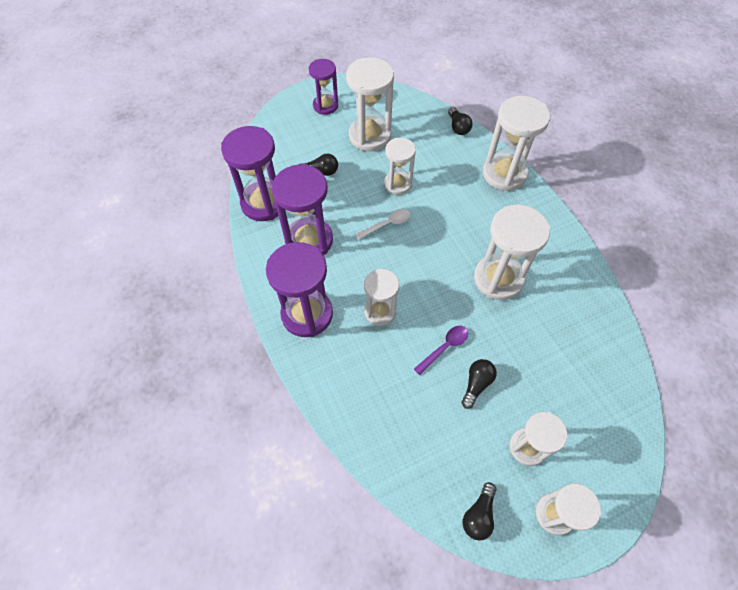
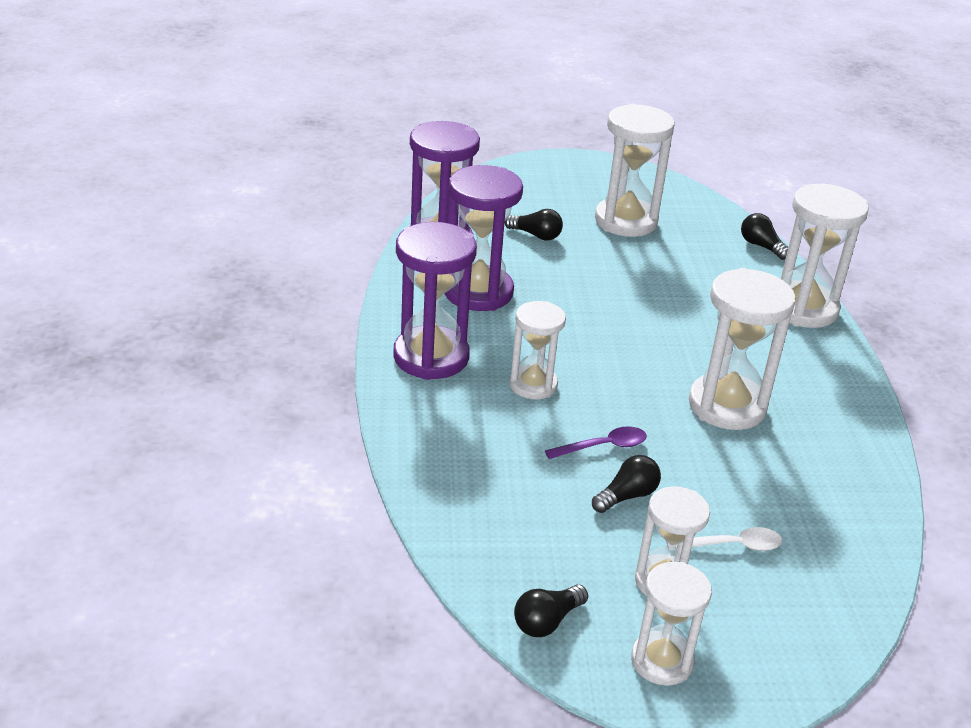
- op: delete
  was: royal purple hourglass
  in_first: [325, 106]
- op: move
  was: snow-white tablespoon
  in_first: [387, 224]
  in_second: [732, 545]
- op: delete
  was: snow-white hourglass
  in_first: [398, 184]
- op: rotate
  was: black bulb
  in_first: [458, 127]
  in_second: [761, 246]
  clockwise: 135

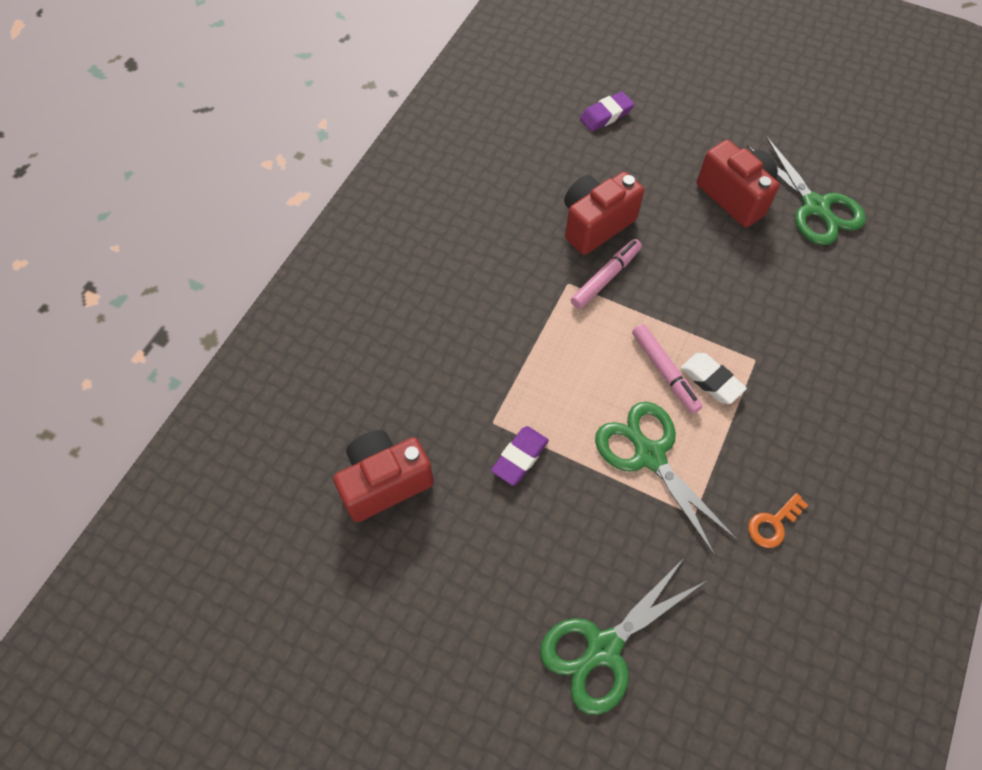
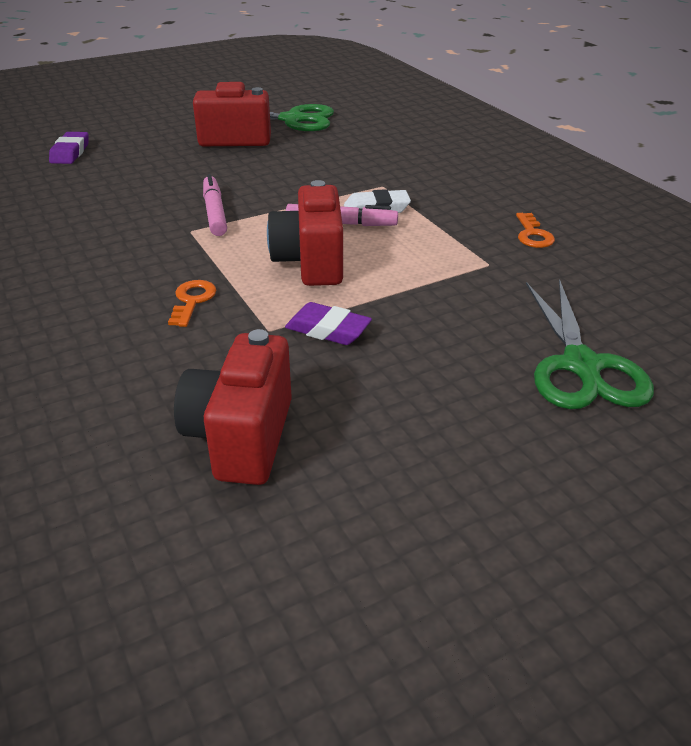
- op: rotate
  was: royal purple eraser
  in_first: [520, 457]
  in_second: [328, 330]
  clockwise: -45
- op: move
  was: red compact camera
  in_first: [595, 224]
  in_second: [310, 263]
- op: delete
  was: leaf-green scissors
  in_first: [649, 455]
- op: insert
  now: orange-coloured key
  in_second: [192, 300]

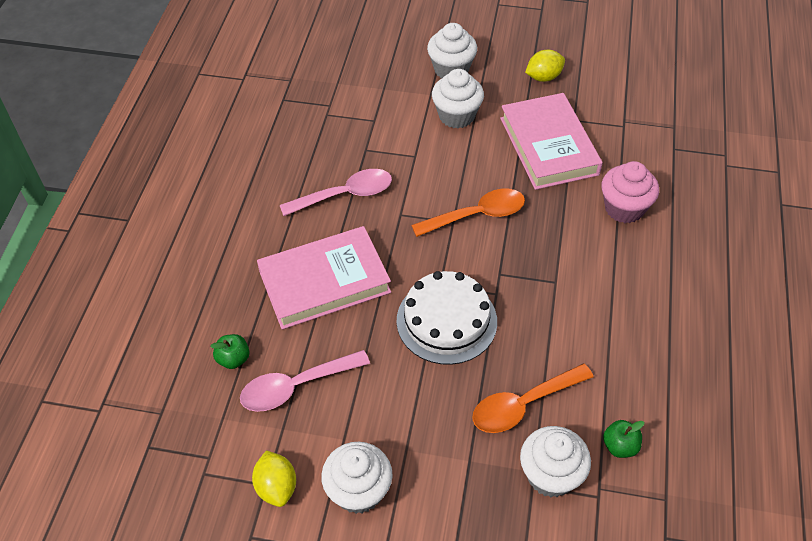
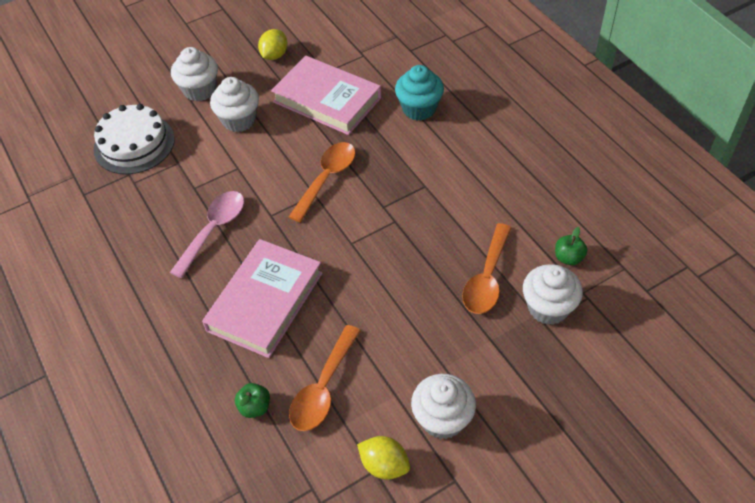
- op: recolor
  was: pink tablespoon
  now: orange-coloured tablespoon
  in_first: [296, 386]
  in_second: [323, 388]
- op: move
  was: snow-white cake
  in_first: [446, 321]
  in_second: [134, 144]
- op: recolor
  was: pink muffin
  now: teal muffin
  in_first: [624, 208]
  in_second: [419, 109]

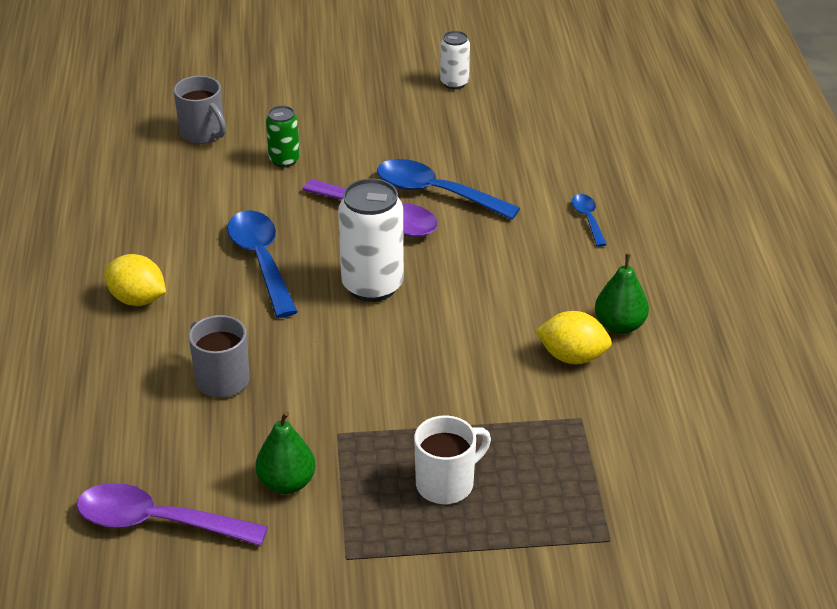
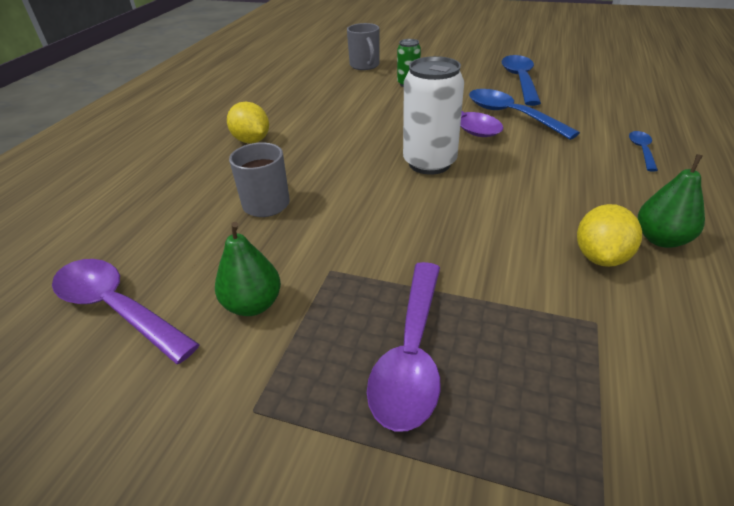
- op: move
  was: cobalt tablespoon
  in_first: [261, 261]
  in_second: [520, 80]
- op: replace
  was: snow-white tea mug
  now: royal purple tablespoon
  in_first: [446, 483]
  in_second: [411, 354]
- op: delete
  was: snow-white soda can
  in_first: [454, 83]
- op: rotate
  was: yellow citrus fruit
  in_first: [572, 357]
  in_second: [600, 257]
  clockwise: 75

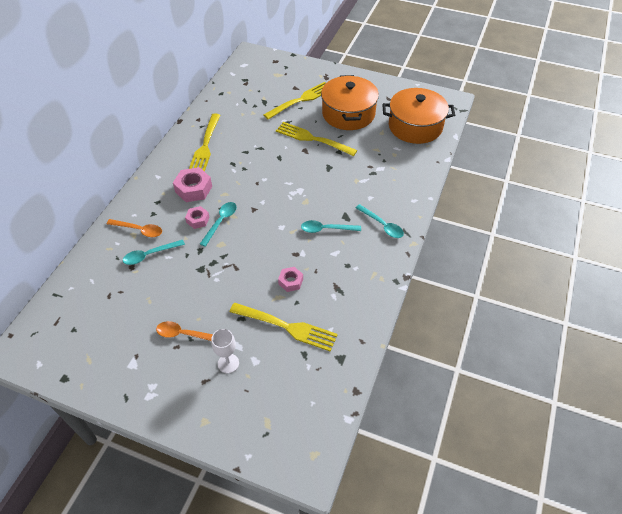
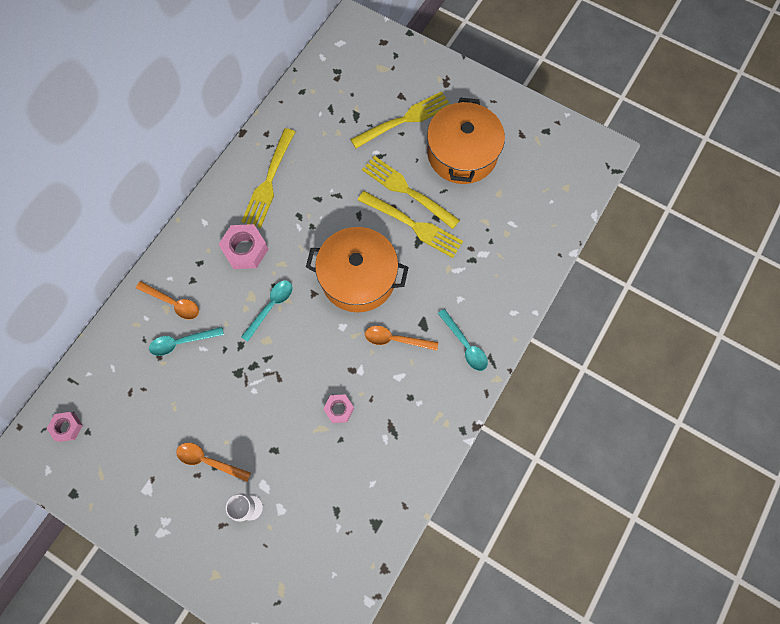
- op: move
  was: pink hexagon nut
  in_first: [198, 220]
  in_second: [67, 427]
- op: move
  was: yellow table fork
  in_first: [286, 327]
  in_second: [412, 225]
- op: recolor
  was: teal tablespoon
  now: orange-coloured tablespoon
  in_first: [326, 229]
  in_second: [395, 339]
- op: move
  was: orange-coloured pot
  in_first: [415, 126]
  in_second: [358, 277]

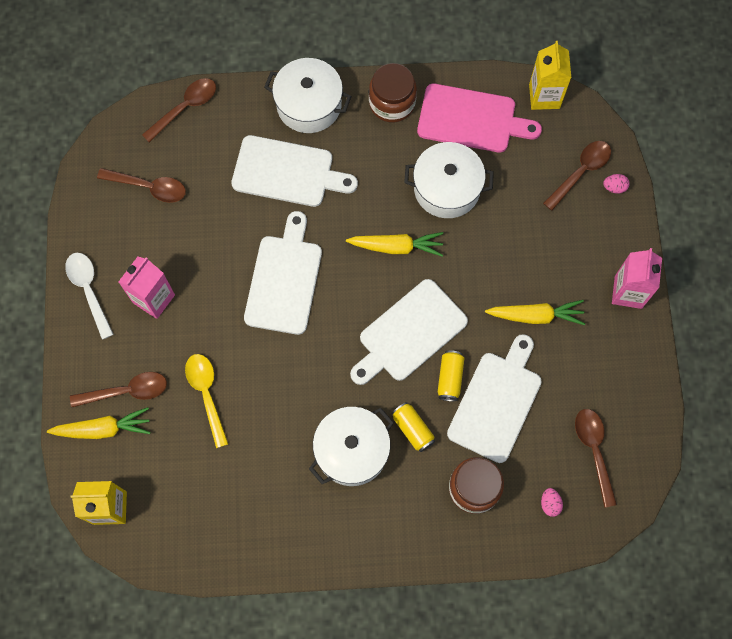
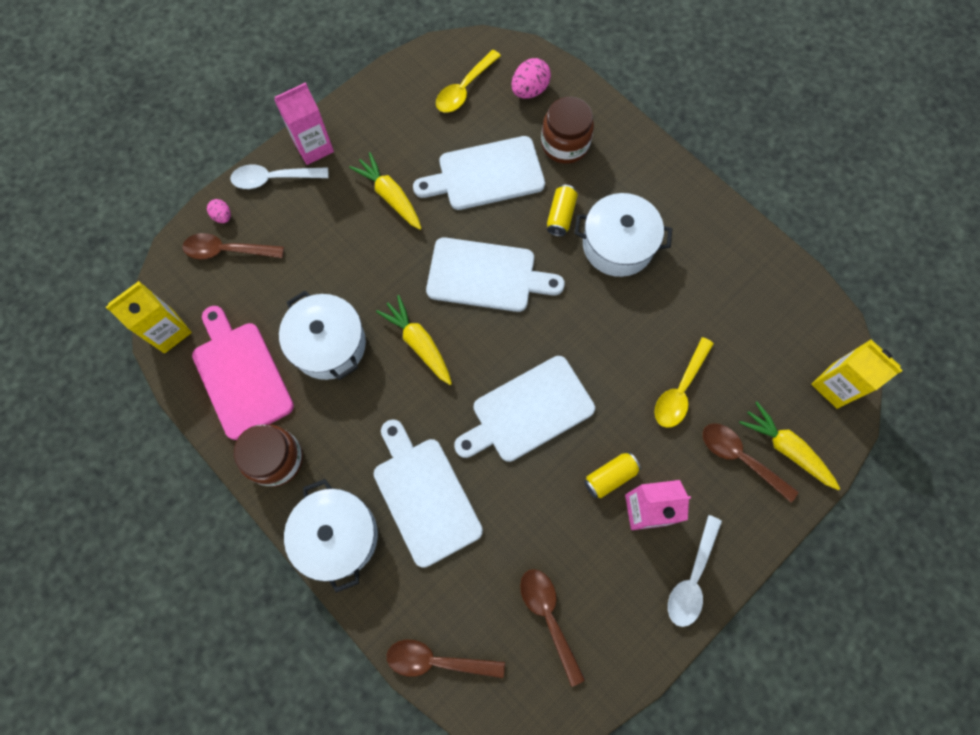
- op: move
  was: yellow soda can
  in_first: [450, 378]
  in_second: [610, 477]
- op: resize
  was: pink egg
  in_first: [550, 504]
  in_second: [529, 90]
  ratio: 1.74
- op: recolor
  was: russet tablespoon
  now: yellow tablespoon
  in_first: [594, 451]
  in_second: [464, 89]
- op: insert
  now: snow-white tablespoon
  in_second: [274, 179]

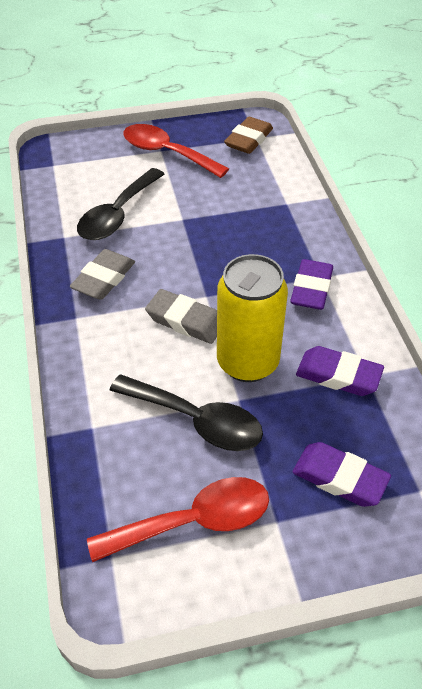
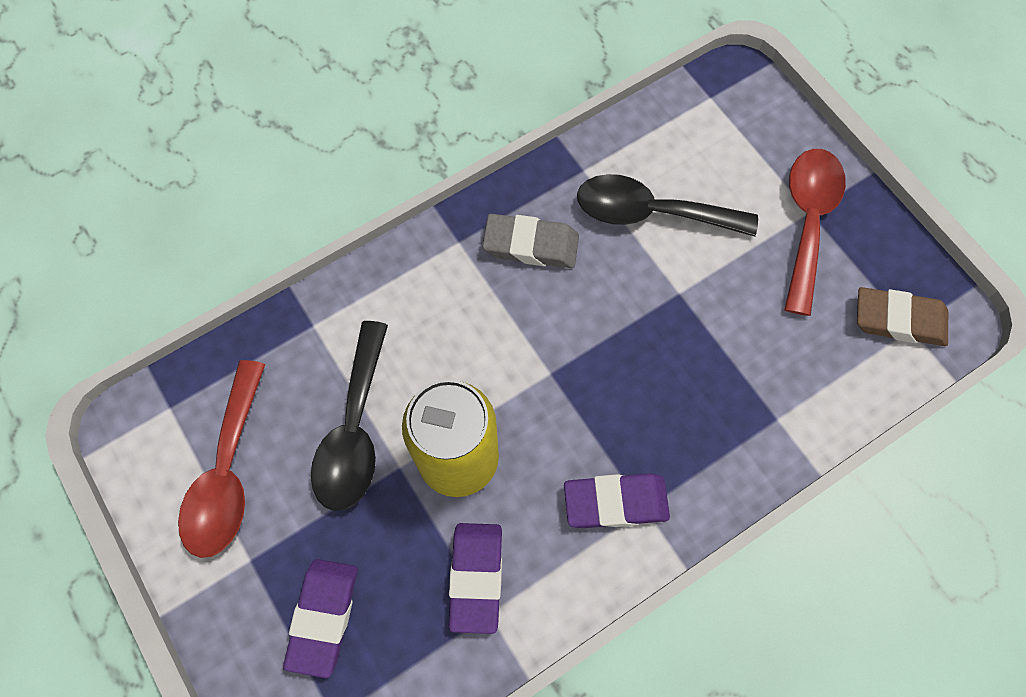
- op: rotate
  was: red tablespoon
  in_first: [194, 521]
  in_second: [227, 473]
  clockwise: 45
- op: delete
  was: ash-grey eraser
  in_first: [185, 321]

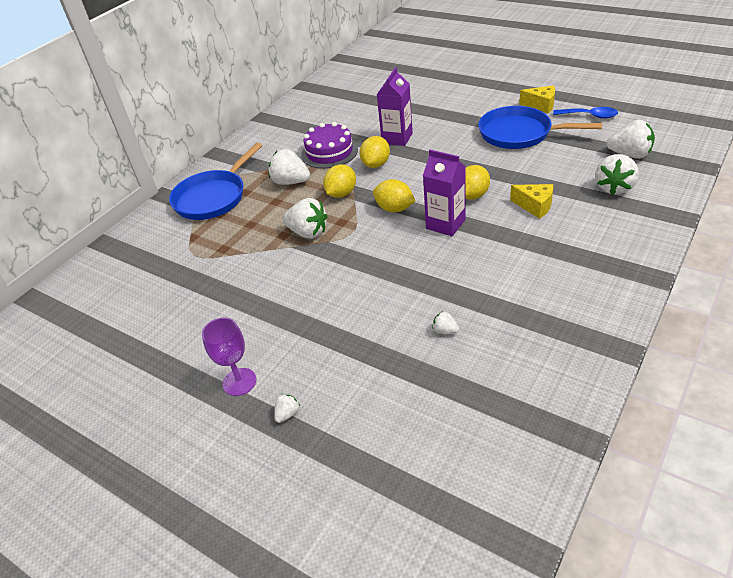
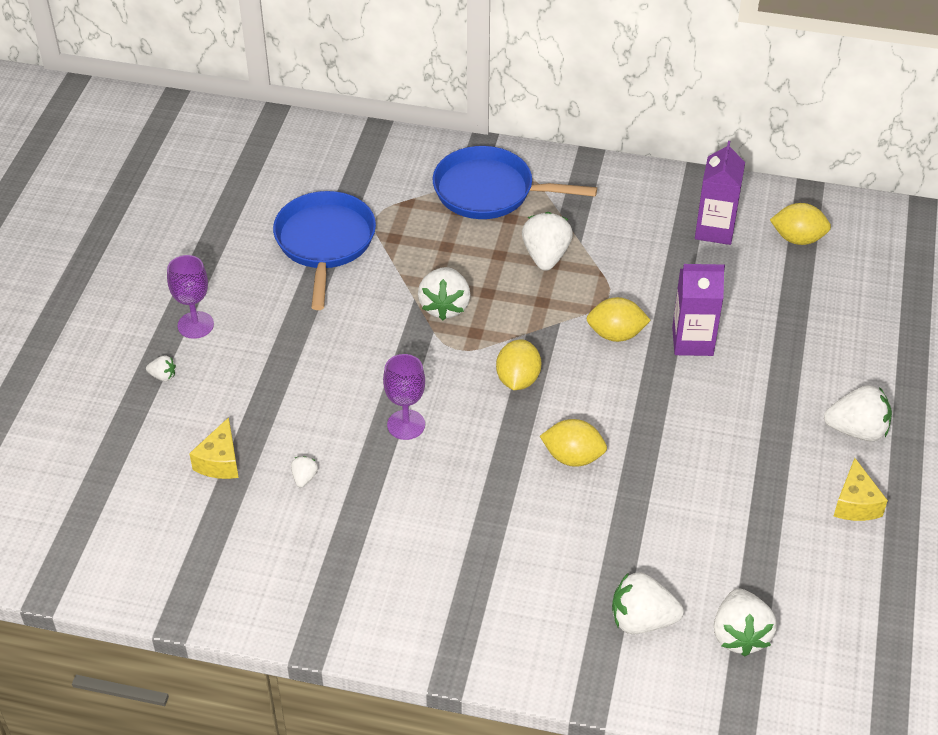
- op: delete
  was: royal purple cake
  in_first: [329, 152]
- op: move
  was: yellow citrus fruit
  in_first: [341, 194]
  in_second: [797, 238]
- op: move
  was: royal purple carton
  in_first: [445, 224]
  in_second: [715, 230]
- op: move
  was: cobalt skillet
  in_first: [519, 133]
  in_second: [325, 243]
- op: move
  was: yellow cheese wedge
  in_first: [535, 206]
  in_second: [220, 461]
- op: delete
  was: cobalt tablespoon
  in_first: [589, 116]
- op: insert
  now: royal purple chalice
  in_second: [406, 425]
- op: insert
  now: snow-white berry
  in_second: [857, 430]

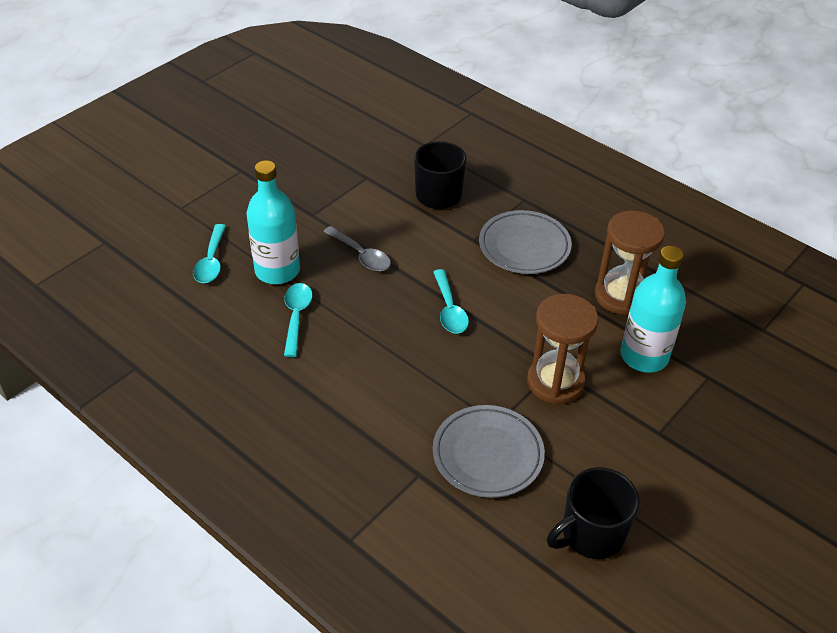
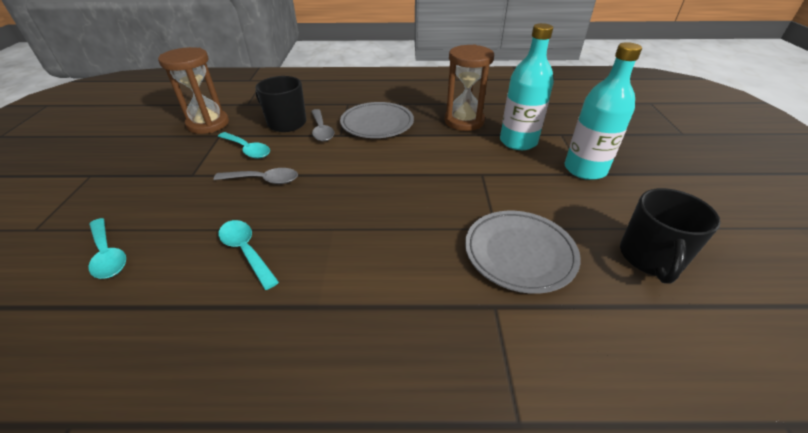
- op: move
  was: teal flask
  in_first: [277, 270]
  in_second: [585, 169]
- op: move
  was: teal tablespoon
  in_first: [449, 309]
  in_second: [247, 149]
- op: move
  was: russet hourglass
  in_first: [555, 382]
  in_second: [208, 124]
- op: insert
  now: ash-grey tablespoon
  in_second: [321, 130]

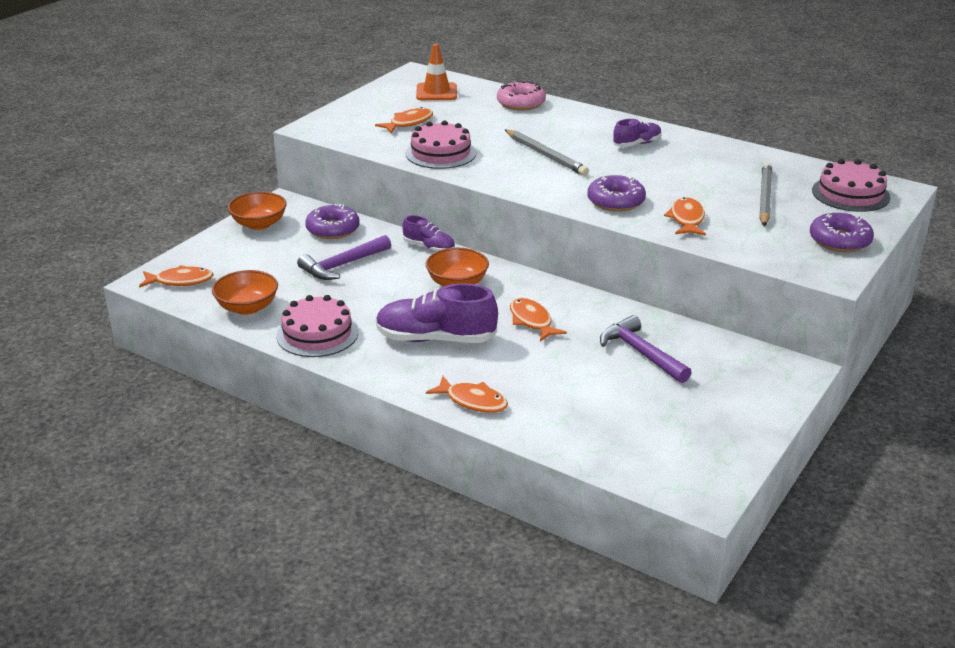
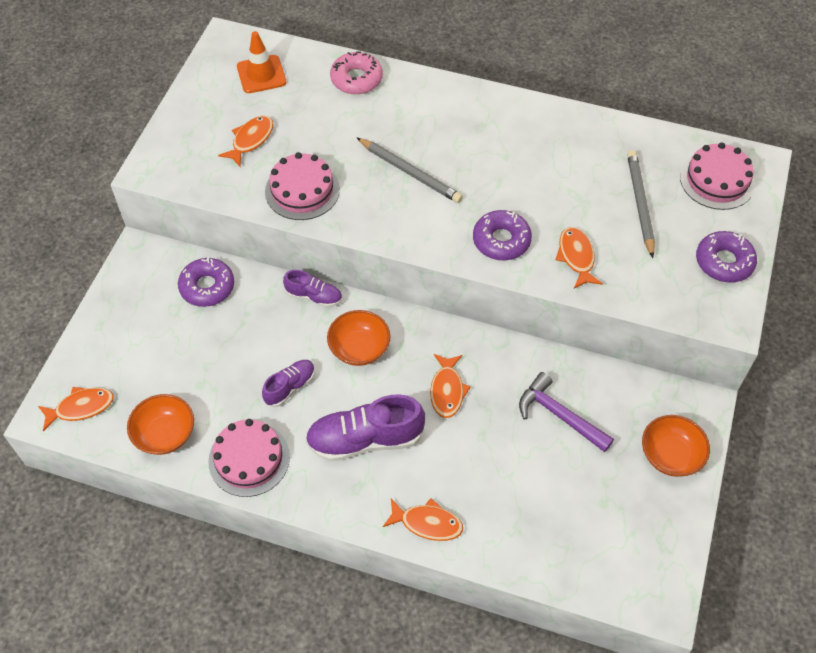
- op: move
  was: orange-coloured deep dish
  in_first: [259, 224]
  in_second: [670, 455]
- op: delete
  was: royal purple hammer
  in_first: [343, 265]
- op: rotate
  was: orange-coloured fish
  in_first: [532, 321]
  in_second: [447, 391]
  clockwise: -135
- op: move
  was: royal purple sneaker
  in_first: [637, 144]
  in_second: [290, 387]

